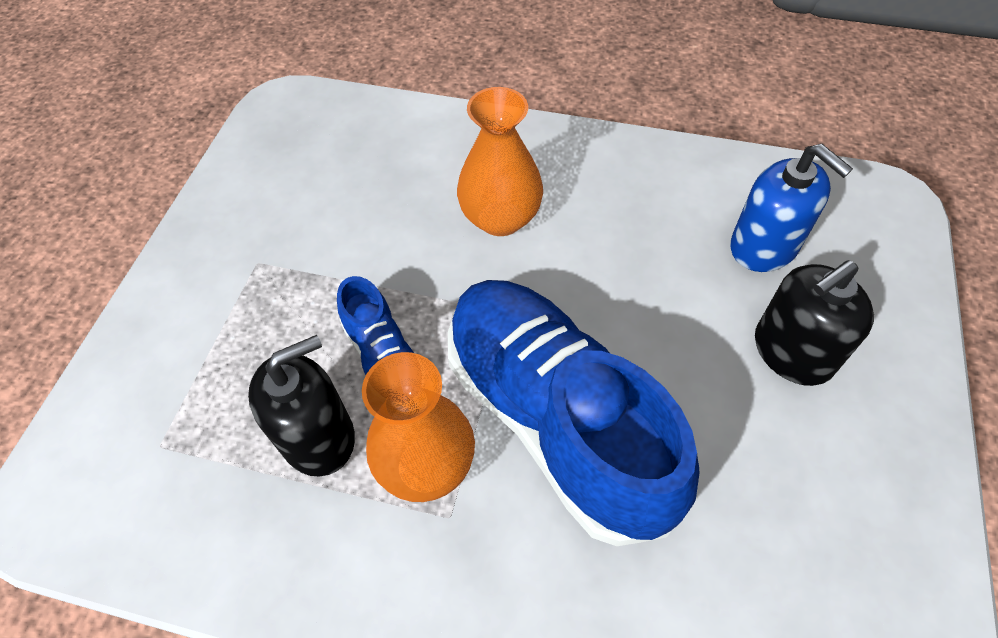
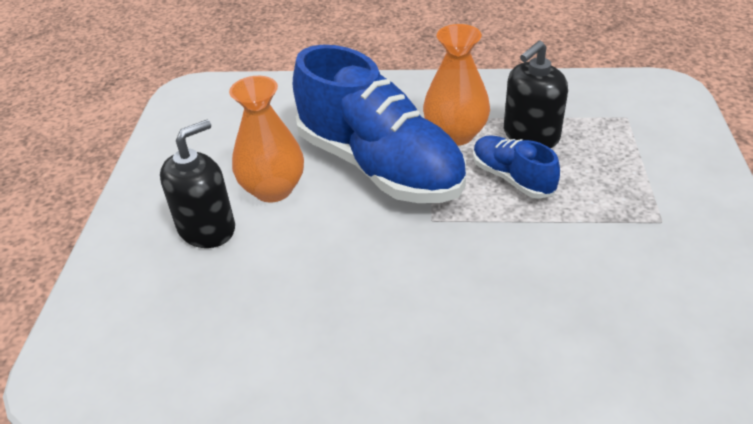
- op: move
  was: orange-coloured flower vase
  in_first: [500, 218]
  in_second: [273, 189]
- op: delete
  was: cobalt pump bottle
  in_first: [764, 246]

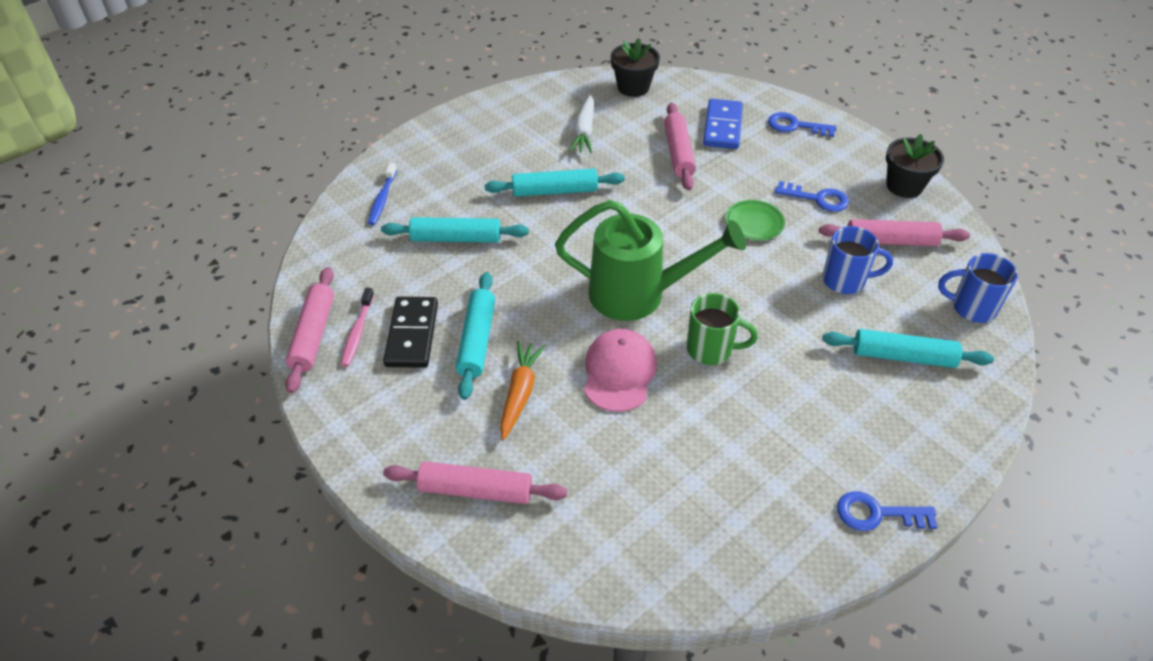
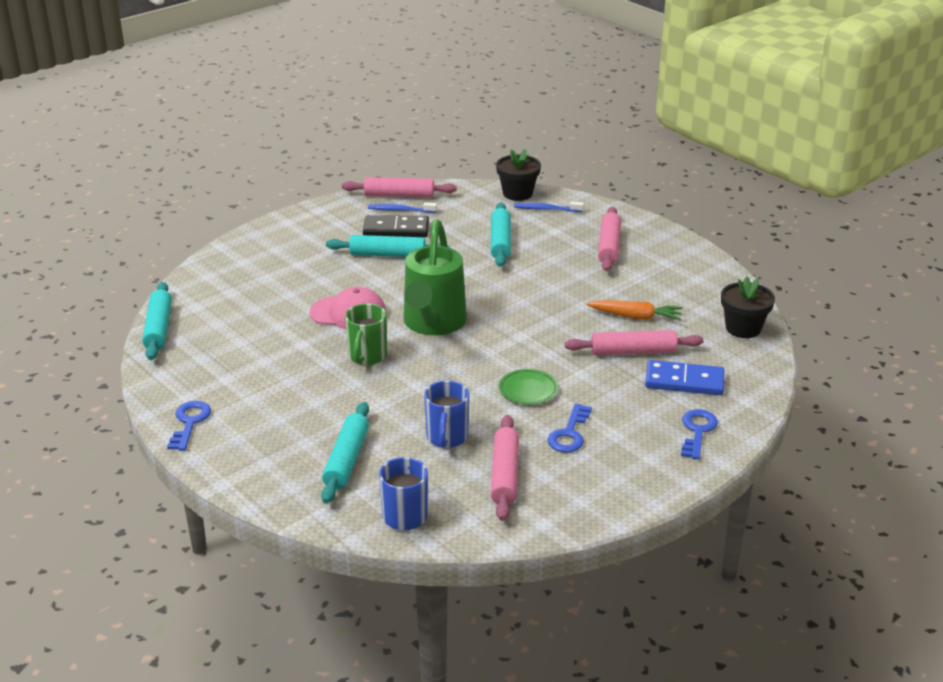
- op: recolor
  was: pink tooth brush
  now: cobalt tooth brush
  in_first: [357, 332]
  in_second: [400, 210]
- op: move
  was: pink dough roller
  in_first: [476, 490]
  in_second: [609, 246]
- op: move
  was: teal dough roller
  in_first: [555, 191]
  in_second: [159, 328]
- op: move
  was: orange-coloured carrot
  in_first: [520, 393]
  in_second: [636, 317]
- op: delete
  was: snow-white carrot
  in_first: [584, 131]
- op: move
  was: black plant pot
  in_first: [904, 186]
  in_second: [517, 193]

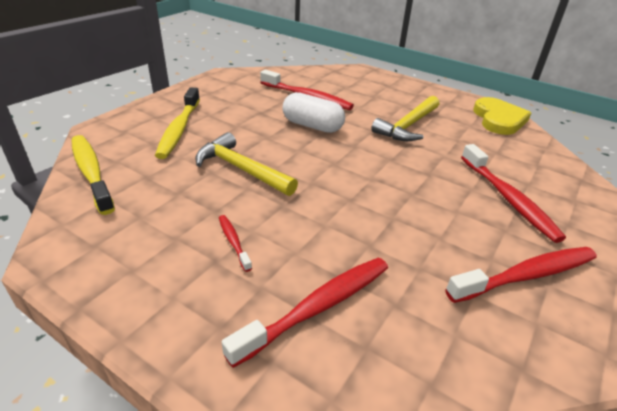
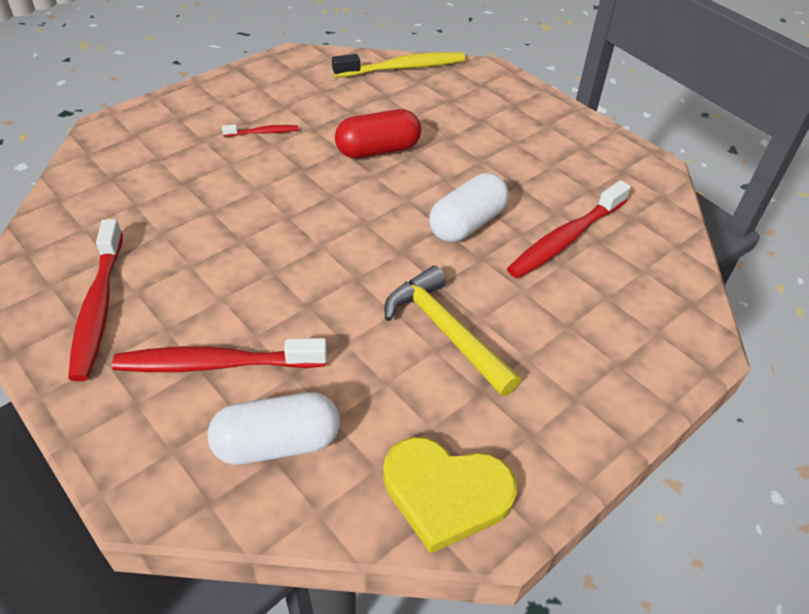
- op: delete
  was: yellow tooth brush
  in_first: [179, 129]
- op: replace
  was: yellow hammer
  now: red pill shape
  in_first: [241, 169]
  in_second: [378, 150]
- op: delete
  was: red tooth brush
  in_first: [318, 307]
- op: insert
  now: snow-white pill shape
  in_second: [277, 443]

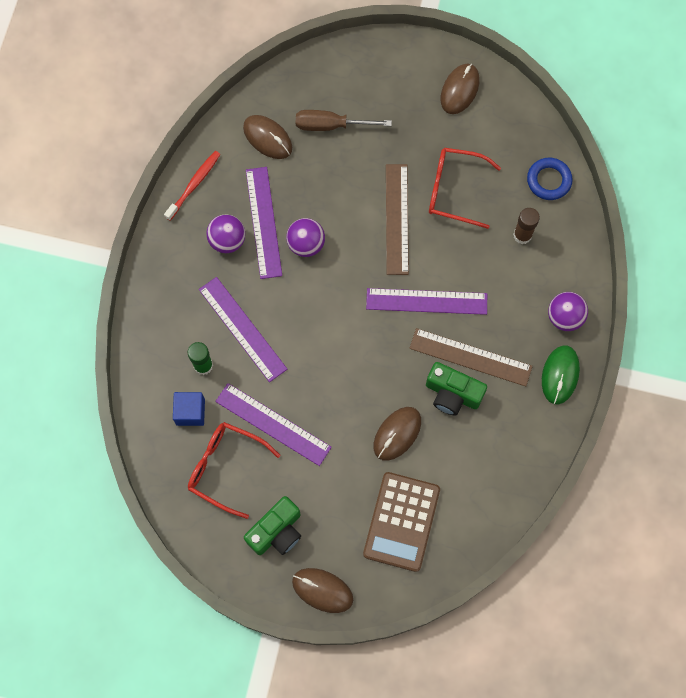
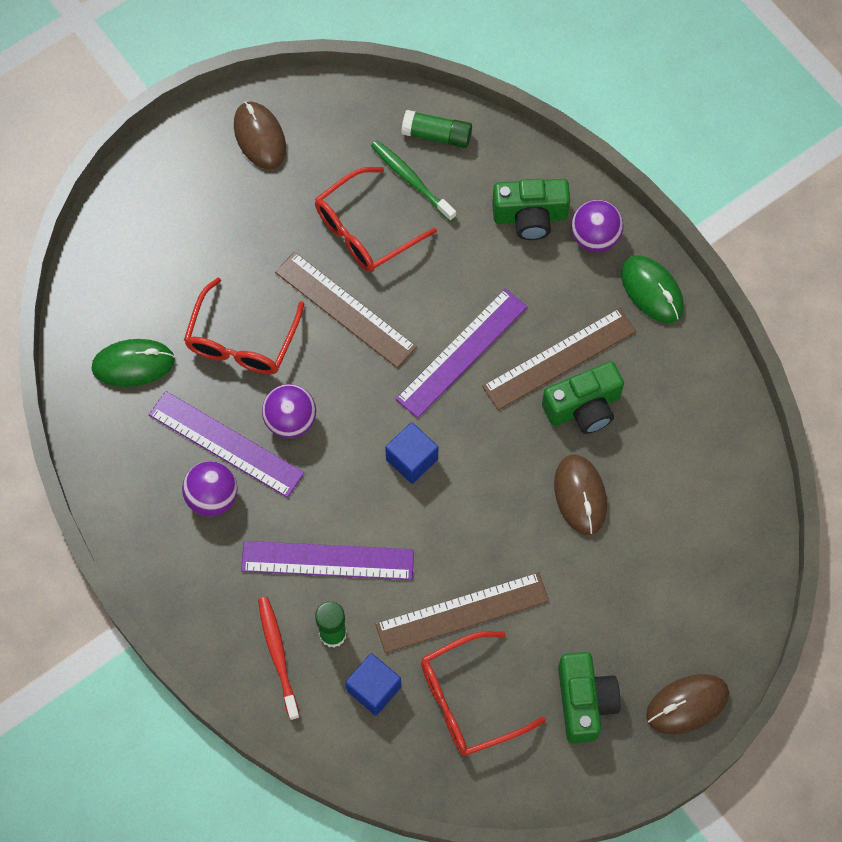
- op: move
  was: red tooth brush
  in_first: [194, 185]
  in_second: [278, 656]
- op: recolor
  was: royal purple ruler
  now: russet ruler
  in_first: [273, 424]
  in_second: [462, 612]
- op: recolor
  was: russet computer mouse
  now: leaf-green computer mouse
  in_first: [267, 138]
  in_second: [133, 364]
- op: delete
  was: russet hand screwdriver
  in_first: [331, 125]
- op: delete
  was: russet calculator
  in_first: [401, 521]
- op: delete
  was: russet glue
  in_first: [522, 235]
- op: replace
  was: cobalt torus
  now: leaf-green glue
  in_first: [549, 180]
  in_second: [437, 135]
- op: insert
  now: red glasses
  in_second: [242, 340]
- op: insert
  now: leaf-green tooth brush
  in_second: [411, 180]
- op: insert
  now: cobalt block
  in_second: [412, 459]
- op: insert
  now: leaf-green compact camera
  in_second: [530, 217]

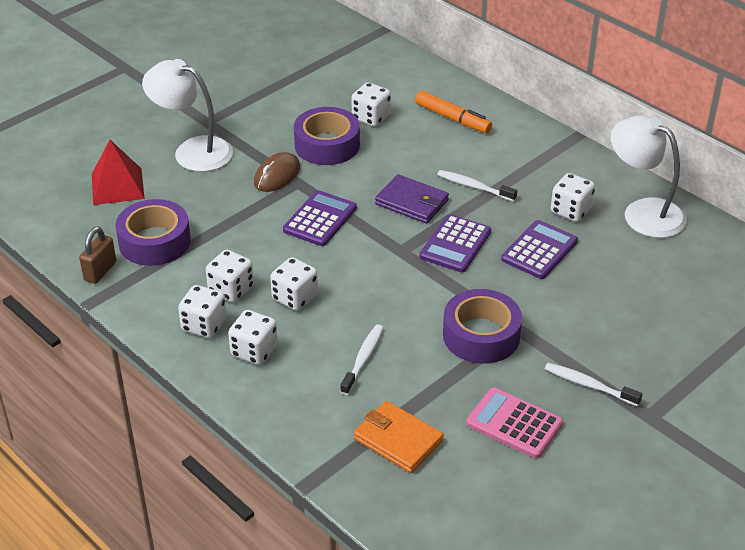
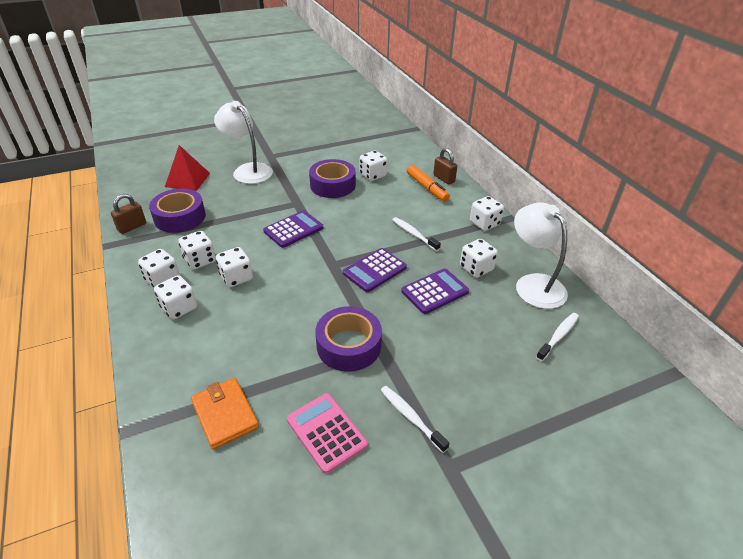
- op: delete
  was: russet computer mouse
  in_first: [277, 175]
- op: move
  was: snow-white tooth brush
  in_first: [363, 359]
  in_second: [558, 336]
- op: delete
  was: royal purple card wallet
  in_first: [412, 202]
- op: insert
  now: russet lock
  in_second: [444, 179]
- op: insert
  now: snow-white game die
  in_second: [484, 223]

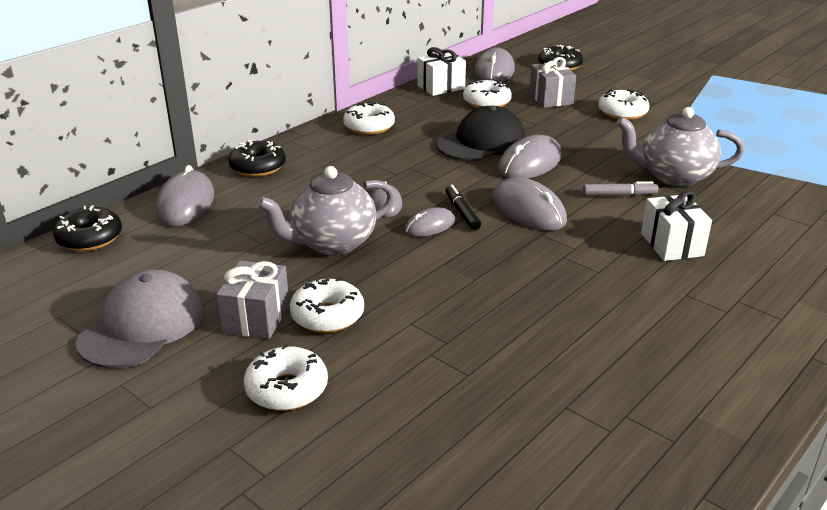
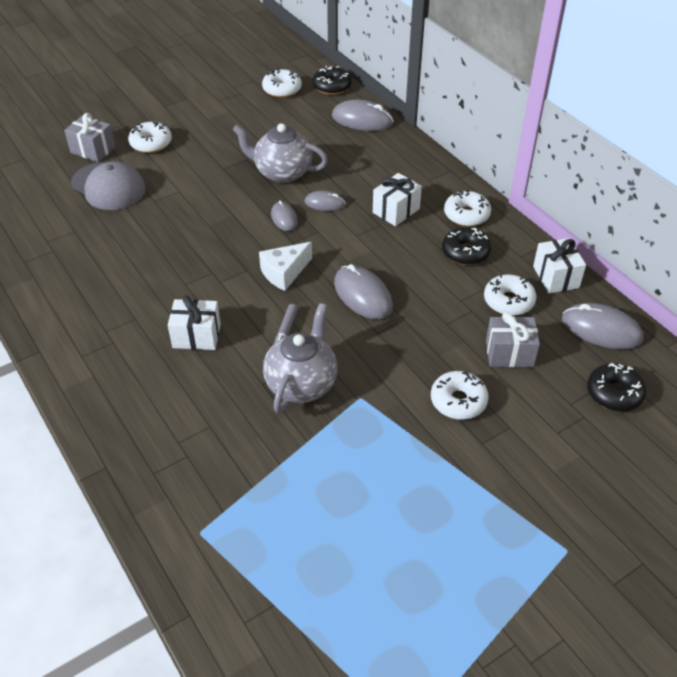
- op: move
  was: ash-grey peaked cap
  in_first: [142, 326]
  in_second: [108, 186]
- op: move
  was: ash-grey wrapped gift
  in_first: [256, 318]
  in_second: [93, 150]
- op: move
  was: black glazed donut
  in_first: [258, 167]
  in_second: [465, 252]
- op: rotate
  was: ash-grey teapot
  in_first: [332, 243]
  in_second: [282, 173]
  clockwise: -60
- op: move
  was: snow-white glazed donut
  in_first: [327, 315]
  in_second: [282, 89]
- op: delete
  was: black peaked cap
  in_first: [481, 142]
- op: delete
  was: black marker
  in_first: [462, 212]
- op: replace
  was: ash-grey computer mouse
  now: snow-white cheese wedge
  in_first: [528, 210]
  in_second: [284, 273]
- op: insert
  now: snow-white wrapped gift
  in_second: [396, 211]

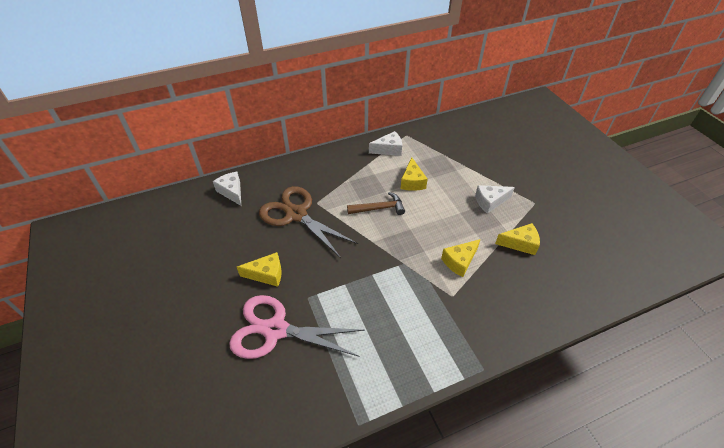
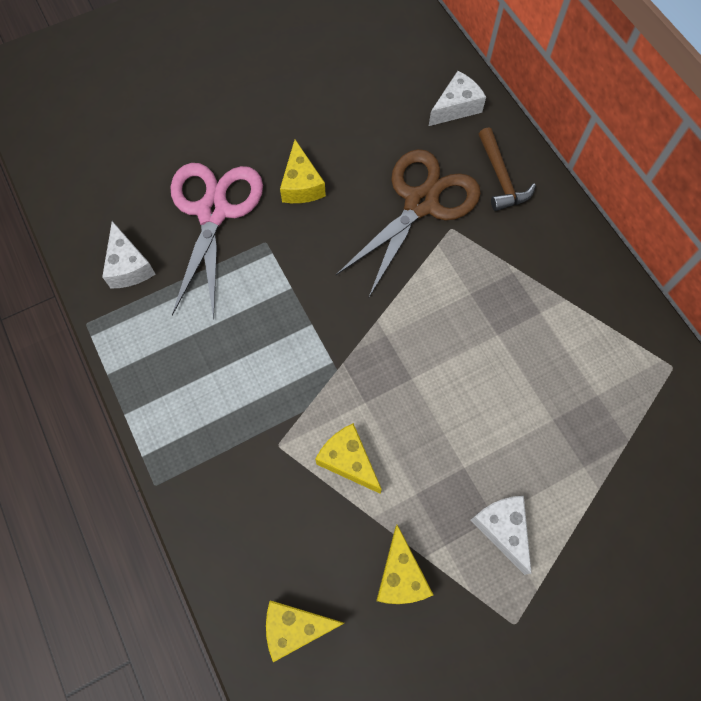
- op: move
  was: russet hammer
  in_first: [379, 208]
  in_second: [501, 178]
- op: move
  was: snow-white cheese wedge
  in_first: [388, 149]
  in_second: [129, 266]
- op: move
  was: yellow cheese wedge
  in_first: [412, 182]
  in_second: [295, 628]

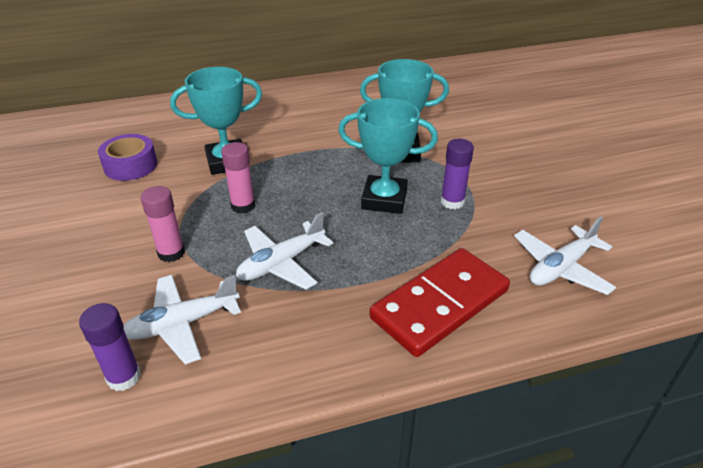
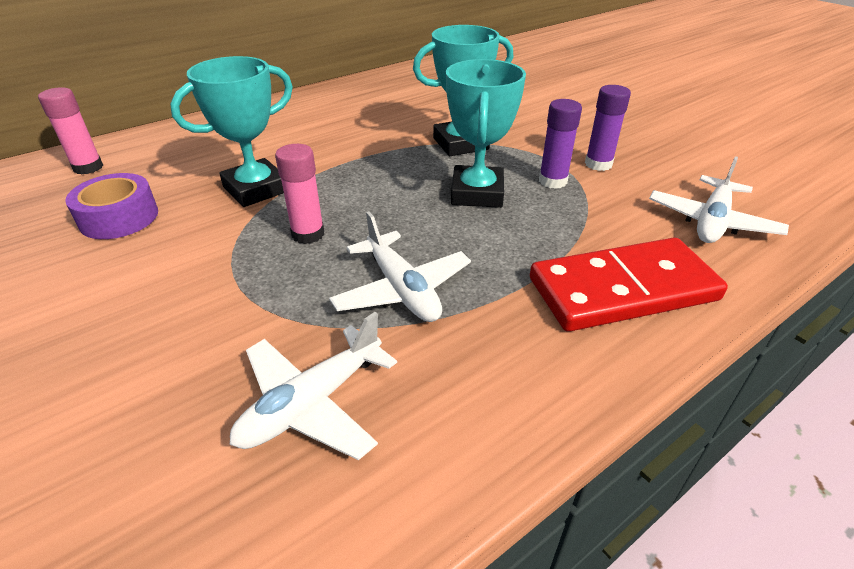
- op: move
  was: royal purple glue
  in_first: [124, 377]
  in_second: [598, 164]
- op: move
  was: pink glue
  in_first: [171, 253]
  in_second: [88, 167]
- op: rotate
  was: snow-white plane
  in_first: [281, 263]
  in_second: [402, 289]
  clockwise: -60
- op: rotate
  was: teal award cup
  in_first: [384, 199]
  in_second: [477, 193]
  clockwise: -75
- op: rotate
  was: red domino piece
  in_first: [440, 304]
  in_second: [623, 290]
  clockwise: 45

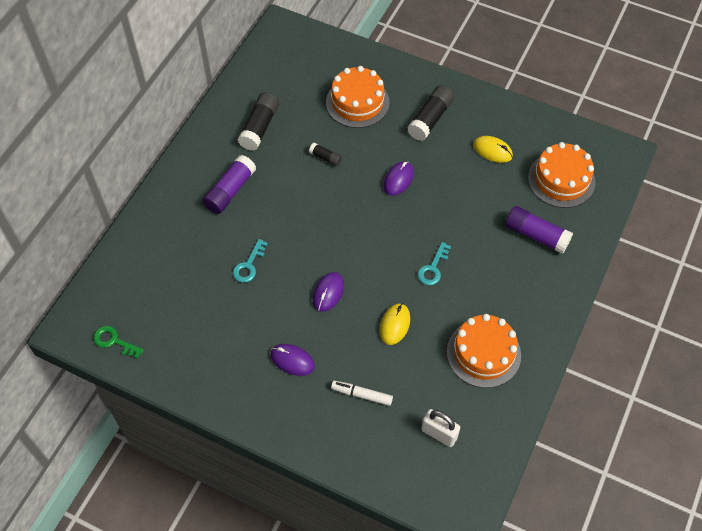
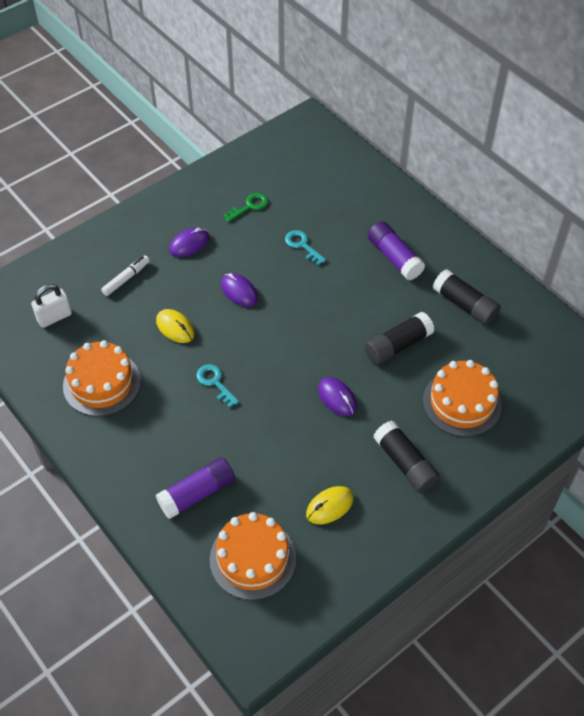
- op: move
  was: leaf-green key
  in_first: [114, 341]
  in_second: [249, 206]
- op: resize
  was: black glue
  in_first: [325, 158]
  in_second: [397, 345]
  ratio: 1.88

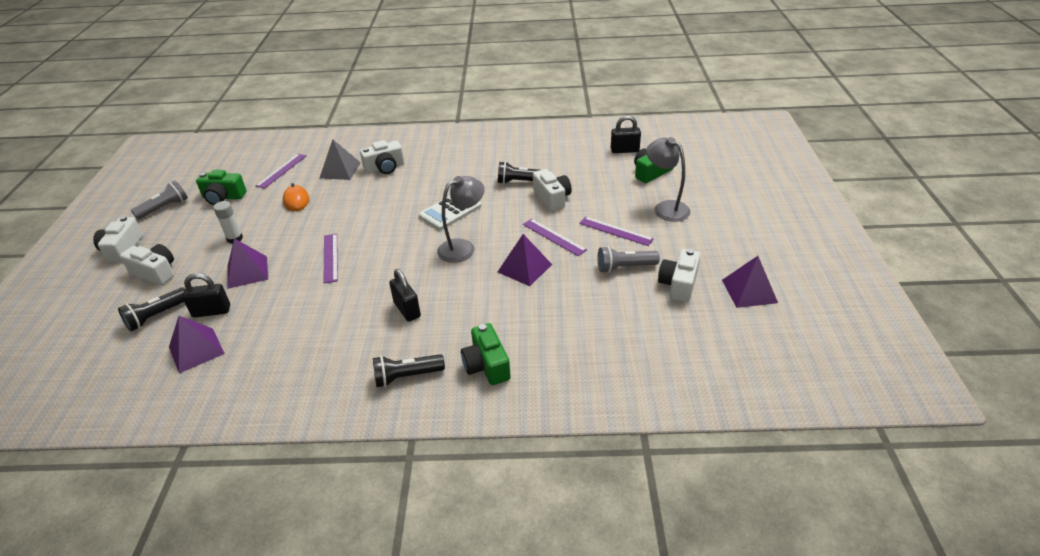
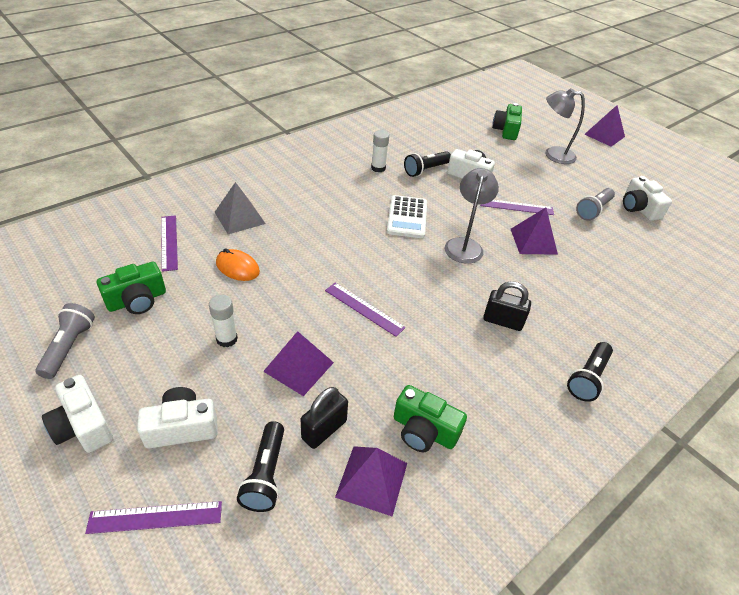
- op: delete
  was: snow-white compact camera
  in_first: [385, 167]
- op: move
  was: leaf-green compact camera
  in_first: [486, 365]
  in_second: [424, 431]
- op: move
  was: royal purple ruler
  in_first: [615, 231]
  in_second: [155, 517]
- op: delete
  was: black lock
  in_first: [624, 150]
- op: move
  was: royal purple pyramid shape
  in_first: [749, 291]
  in_second: [604, 135]
- op: insert
  now: snow-white glue
  in_second: [378, 168]

